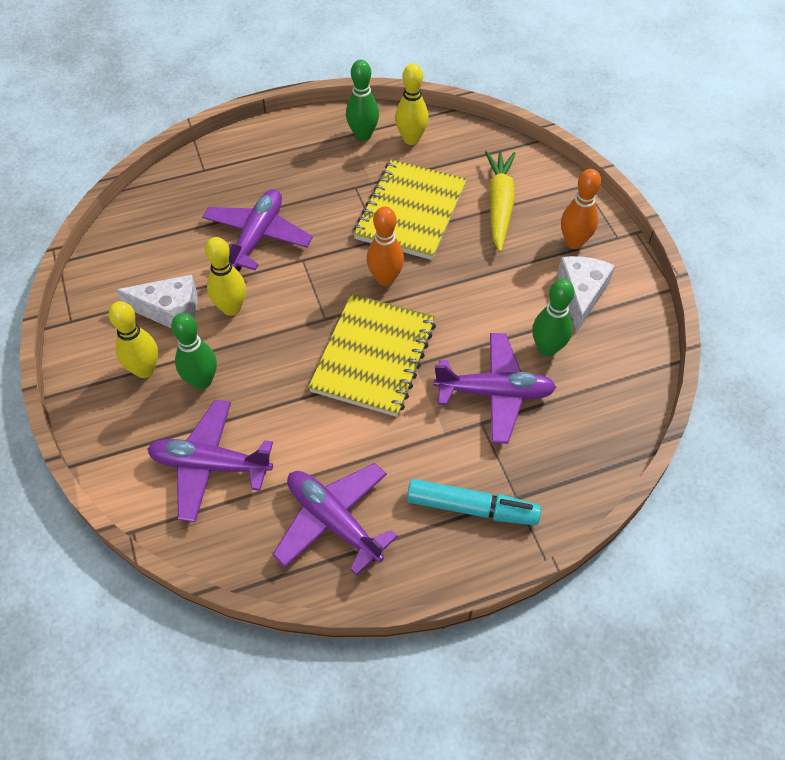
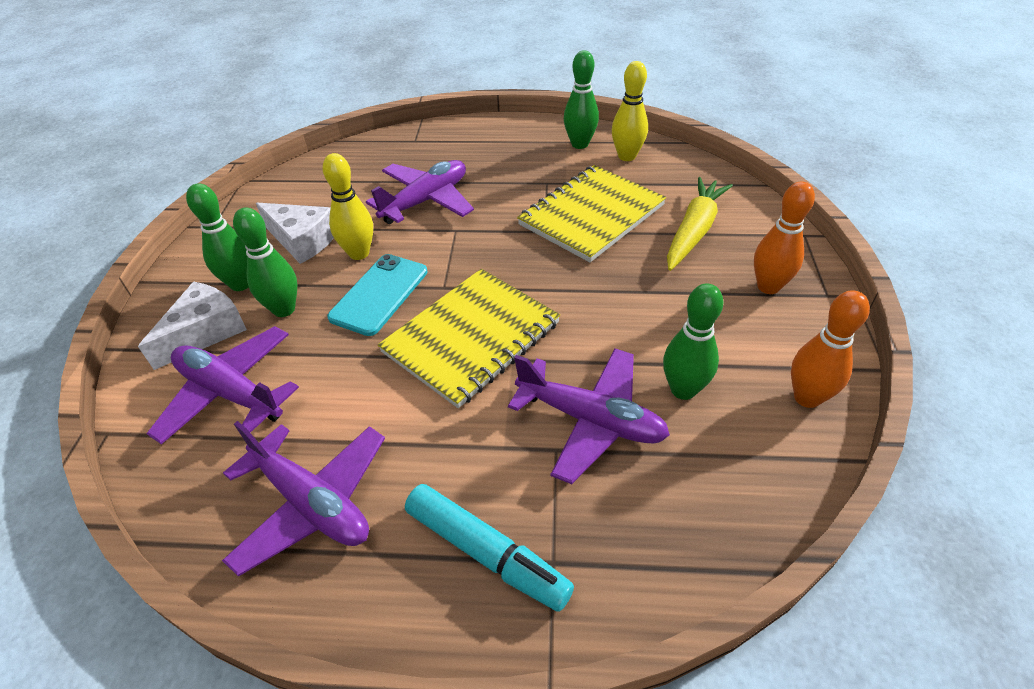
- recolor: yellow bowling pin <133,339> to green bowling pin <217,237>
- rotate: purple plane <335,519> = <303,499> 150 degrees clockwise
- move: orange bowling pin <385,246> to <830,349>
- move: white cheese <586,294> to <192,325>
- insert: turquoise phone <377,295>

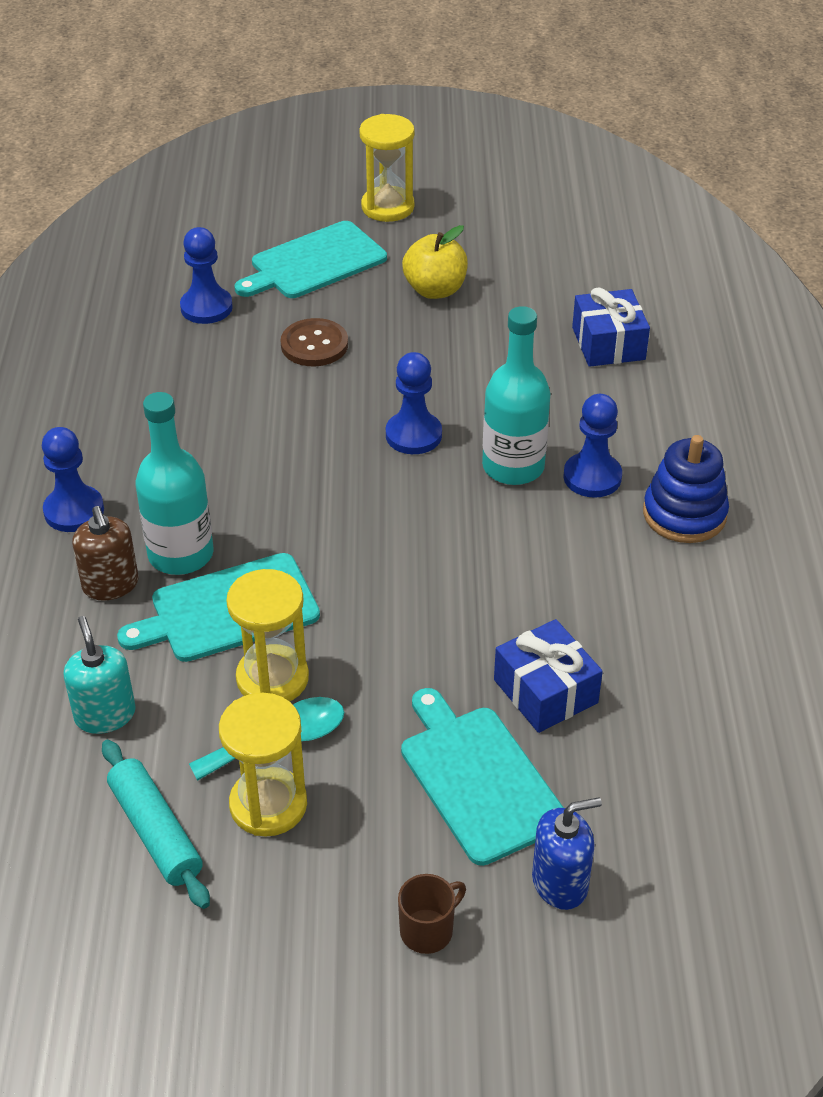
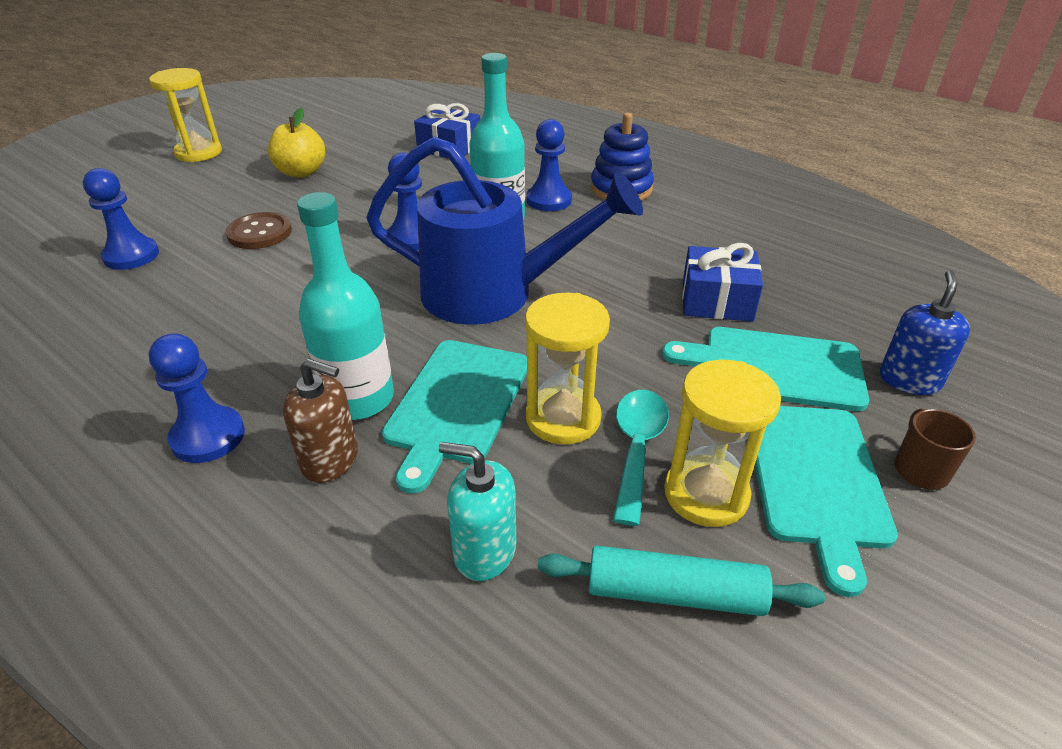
- move: turquoise cutting board <311,259> to <826,501>
- insert: blue watering can <504,231>

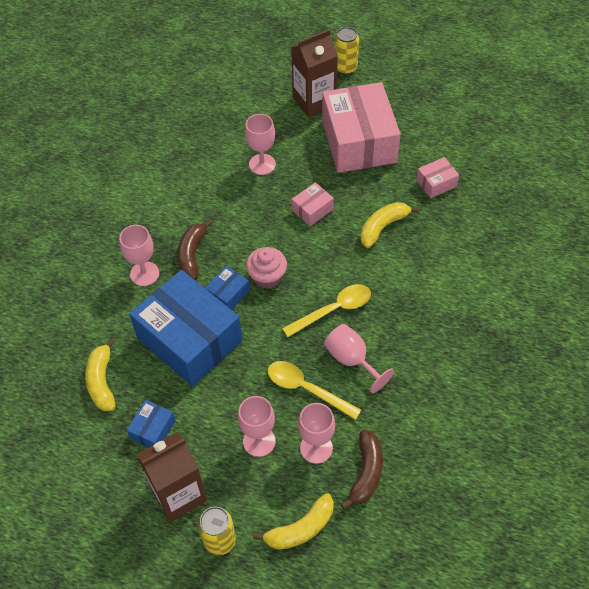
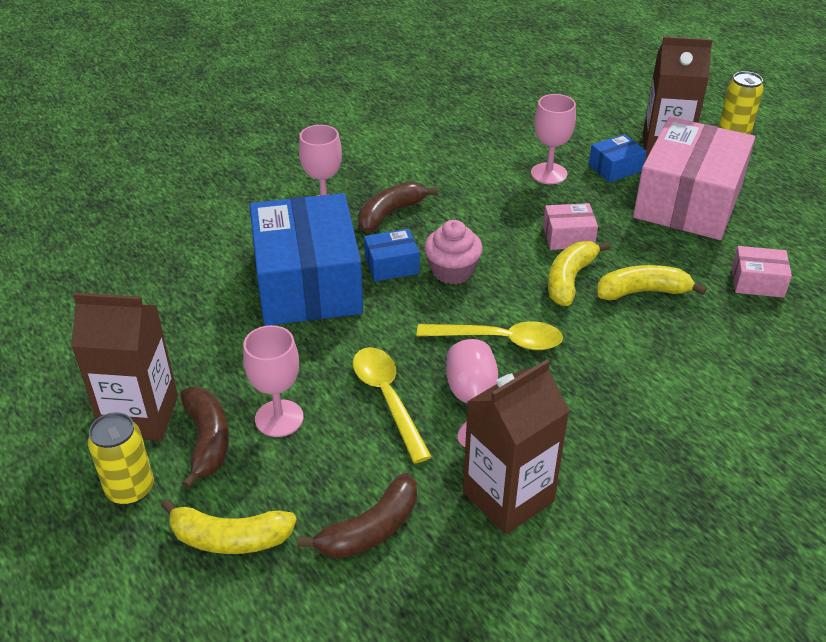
- move: yellow banana <100,374> to <579,273>
- move: blue box <151,423> to <617,158>
- delete: pink goblet <316,433>
- insert: brown banana <204,438>
- insert: brown carton <516,446>

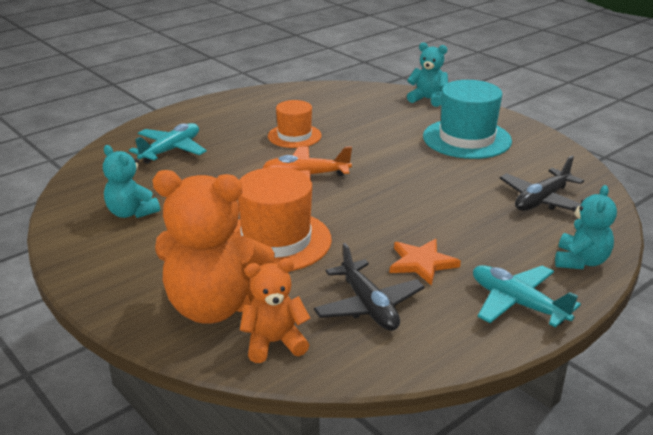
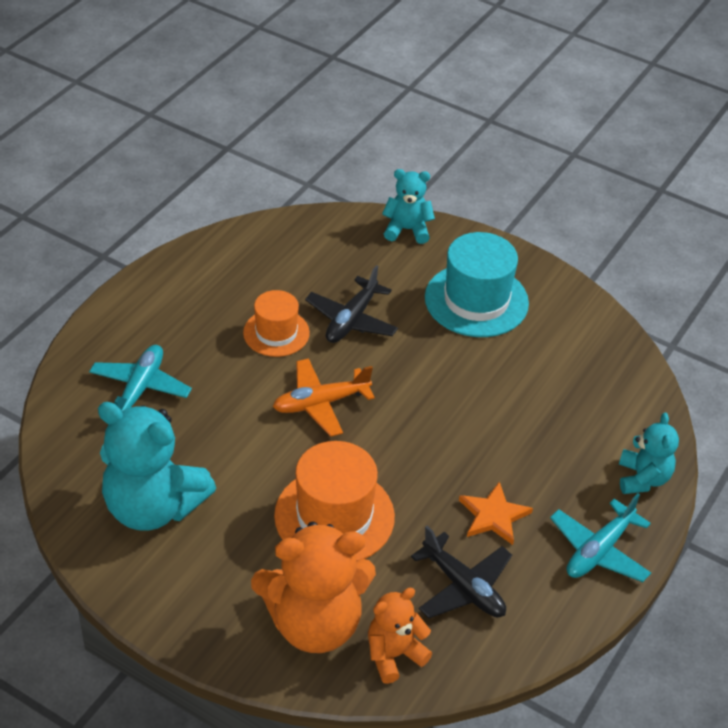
- resize: turquoise teddy bear <131,181> = <157,466> x1.83
- rotate: turquoise plane <527,296> = <600,537> 75 degrees counterclockwise
- move: black plane <542,183> to <351,304>

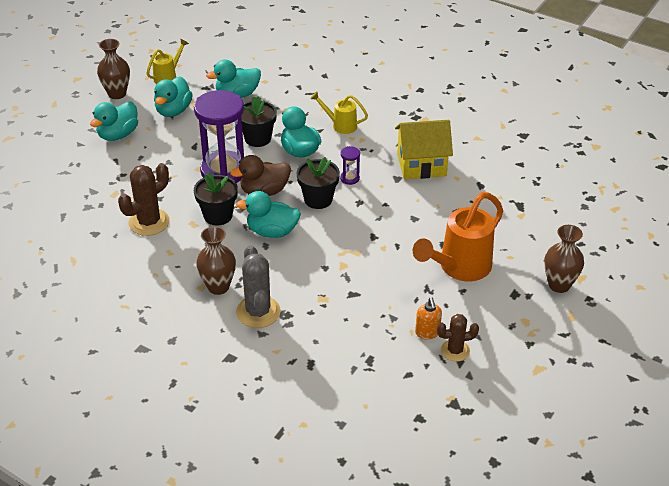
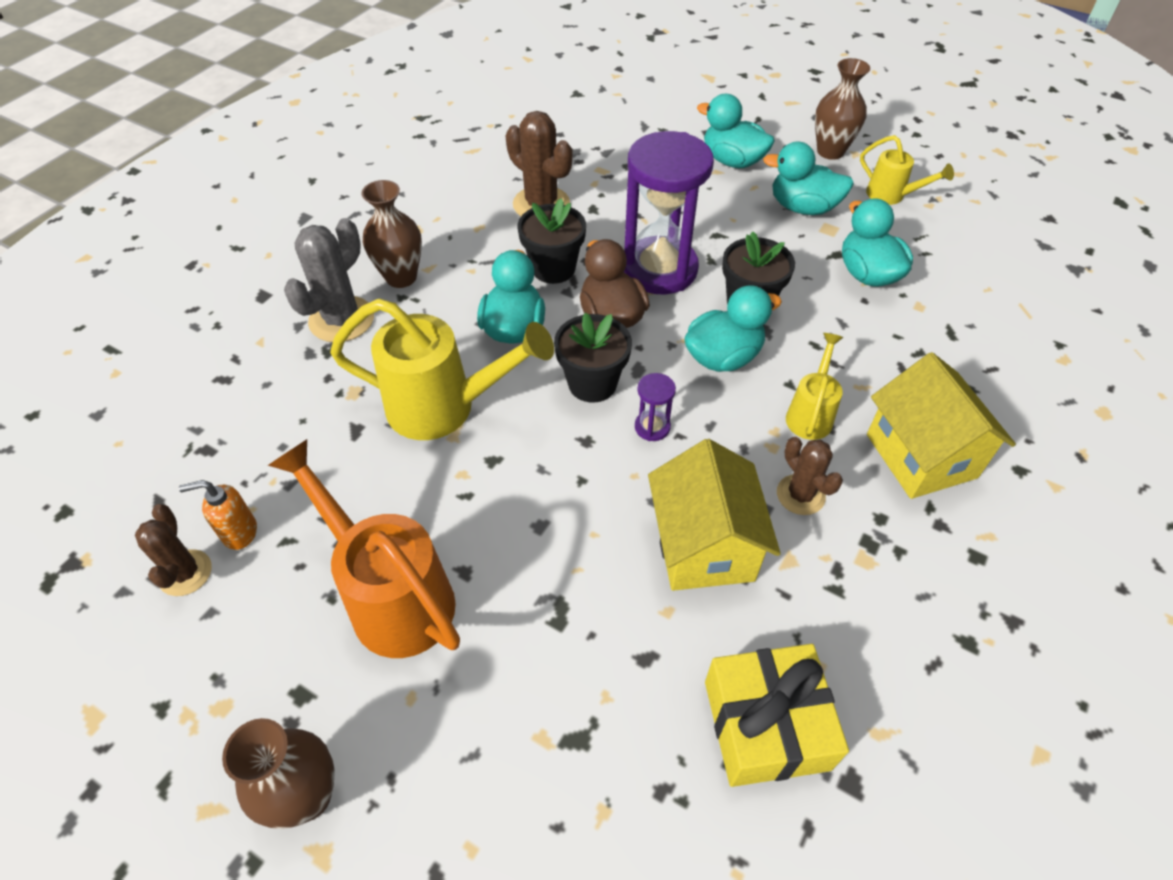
- rotate: grey cactus <258,286> = <329,280> 45 degrees counterclockwise
- insert: yellow watering can <442,369>
- insert: yellow gift <777,715>
- insert: brown cactus <810,476>
- insert: yellow house <941,425>

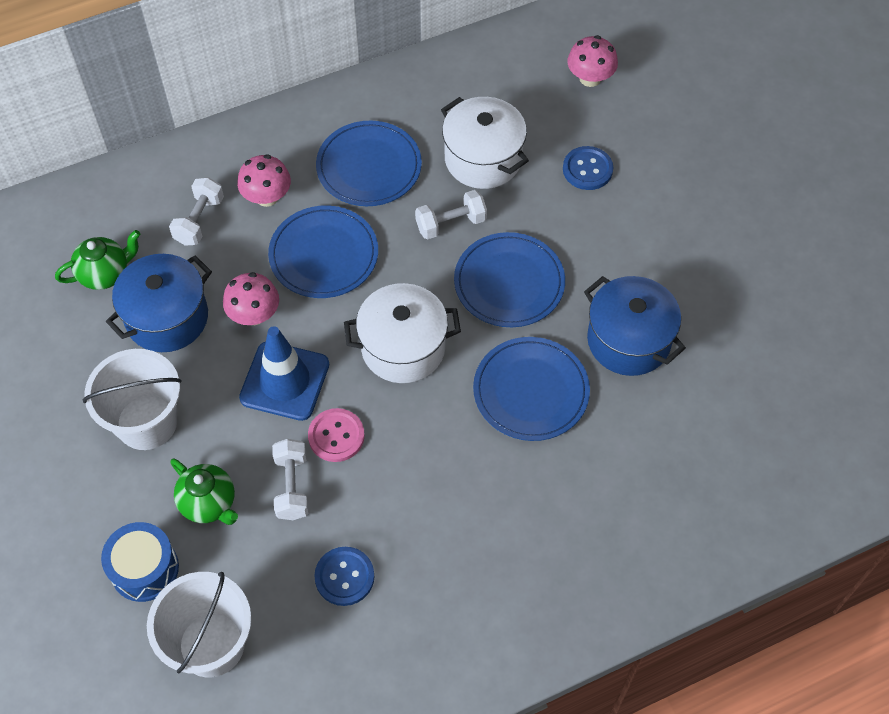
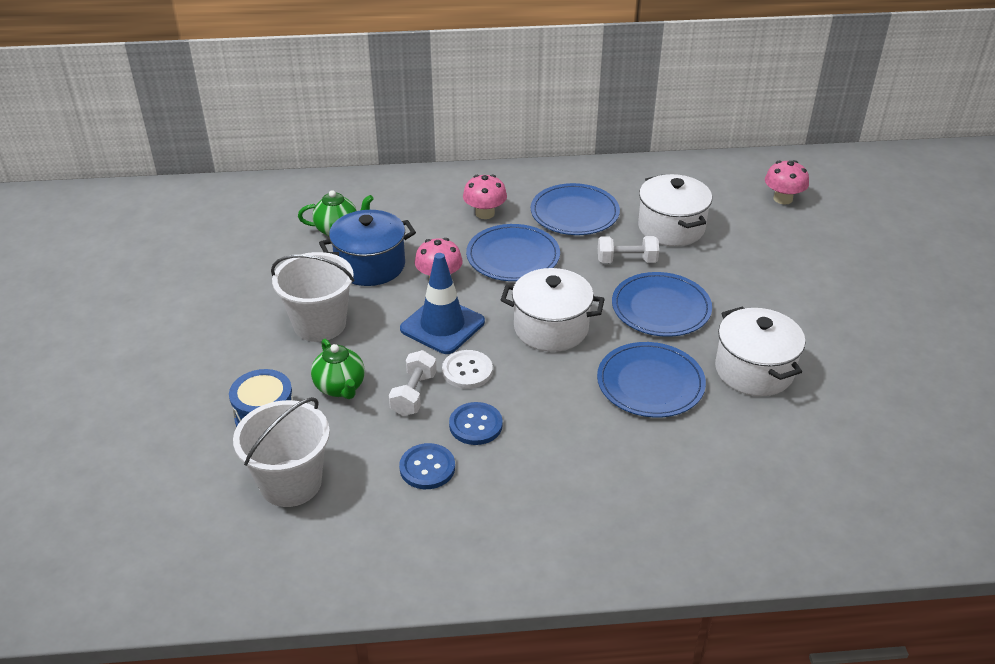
- delete: white dumbbell <196,211>
- recolor: pink button <336,435> to white button <467,369>
- move: blue button <588,168> to <476,423>
- recolor: blue pot <635,326> to white pot <760,351>

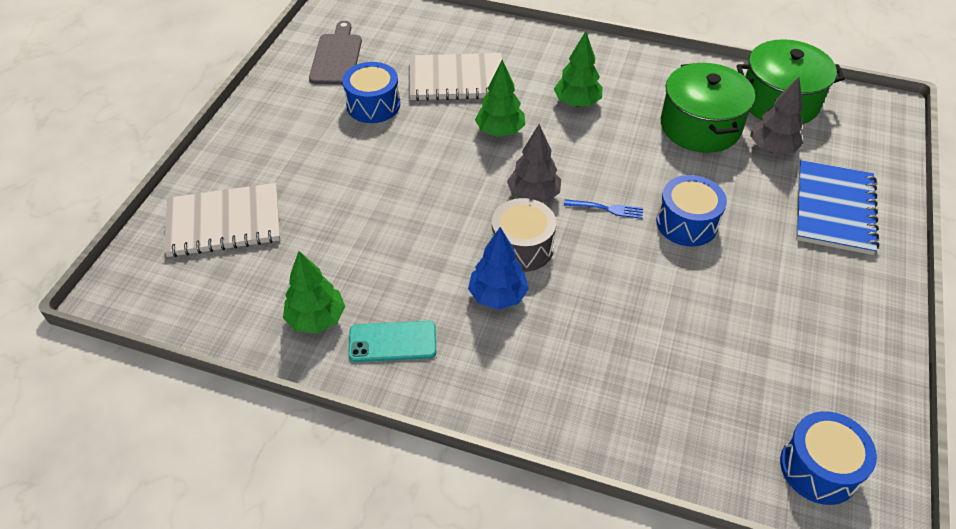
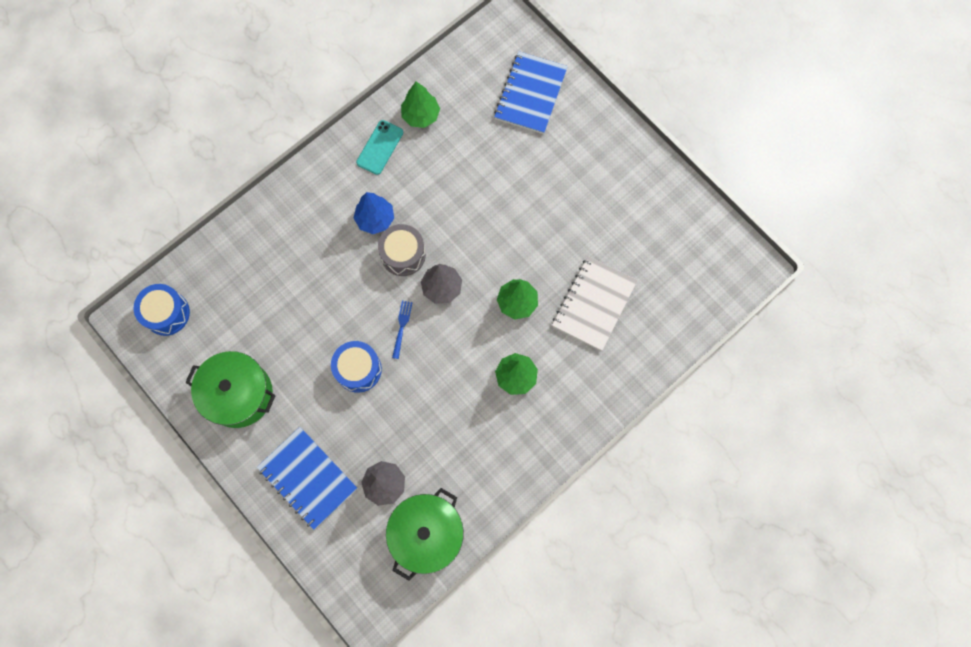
- recolor: white notebook <222,220> to blue notebook <531,92>
- delete: grey cutting board <335,53>
- delete: blue drum <371,92>
- rotate: blue fork <603,209> = <402,330> 150 degrees clockwise
- move: green pot <708,108> to <230,389>

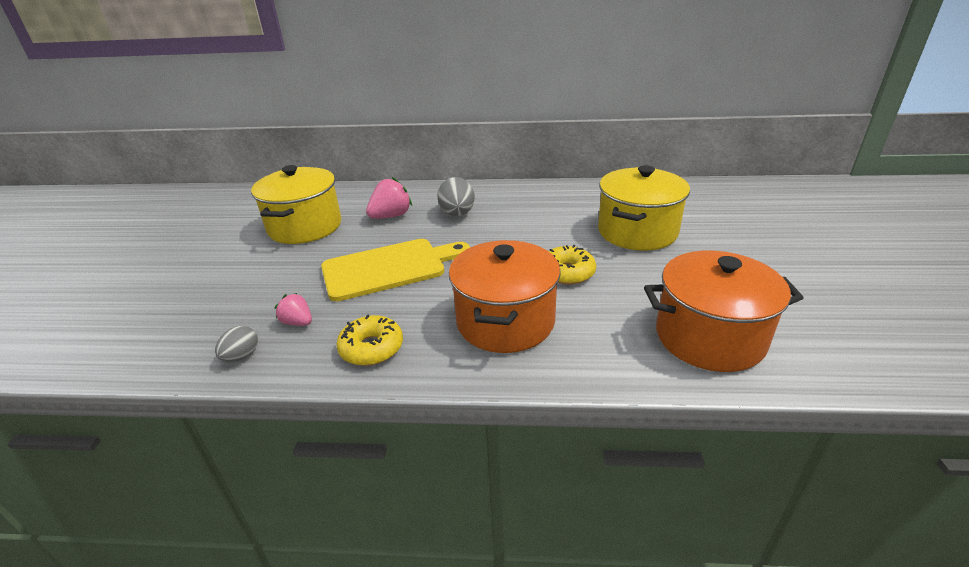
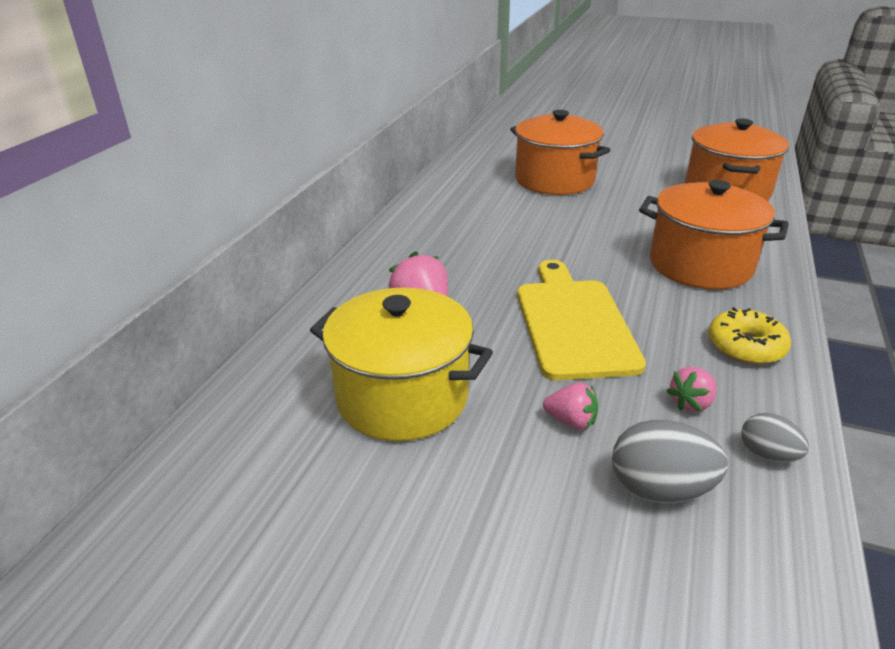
- move: grey egg <456,196> to <670,461>
- delete: yellow donut <572,265>
- recolor: yellow pot <644,208> to orange pot <560,152>
- insert: pink strawberry <570,406>

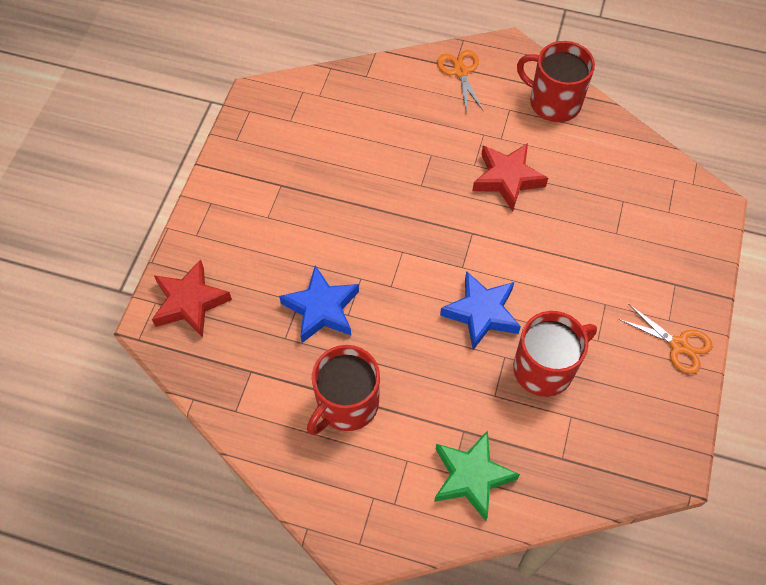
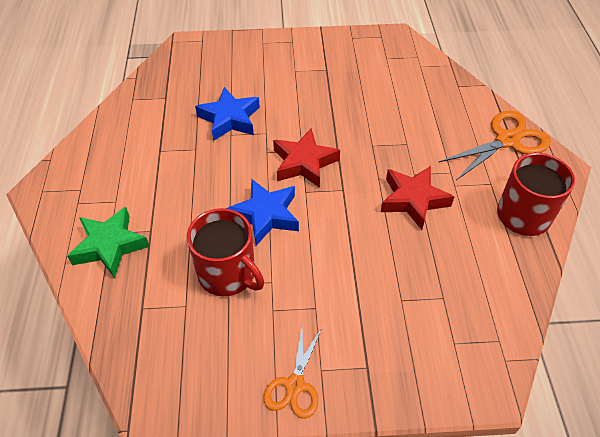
- move: red star <192,298> to <306,158>
- delete: red mug <343,390>
- resize: orange scissors <460,82> = <494,145> x1.56

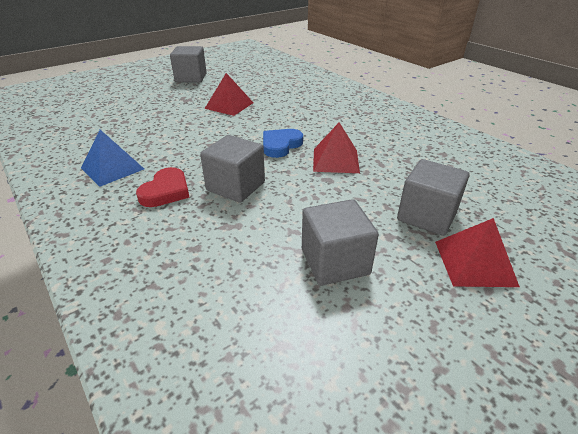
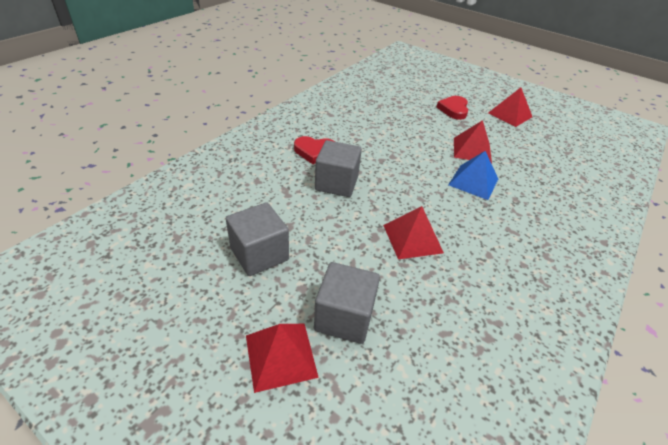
- move: blue pyramid <112,158> to <473,175>
- replace: grey cube <188,64> to red pyramid <510,107>
- delete: blue heart <283,143>
- insert: red heart <452,108>

